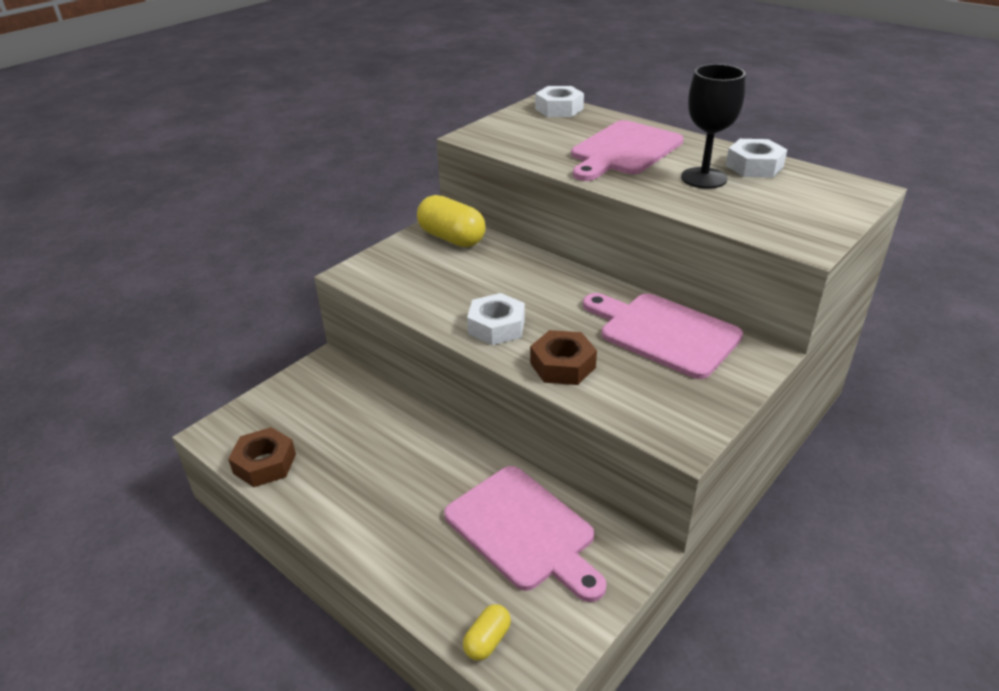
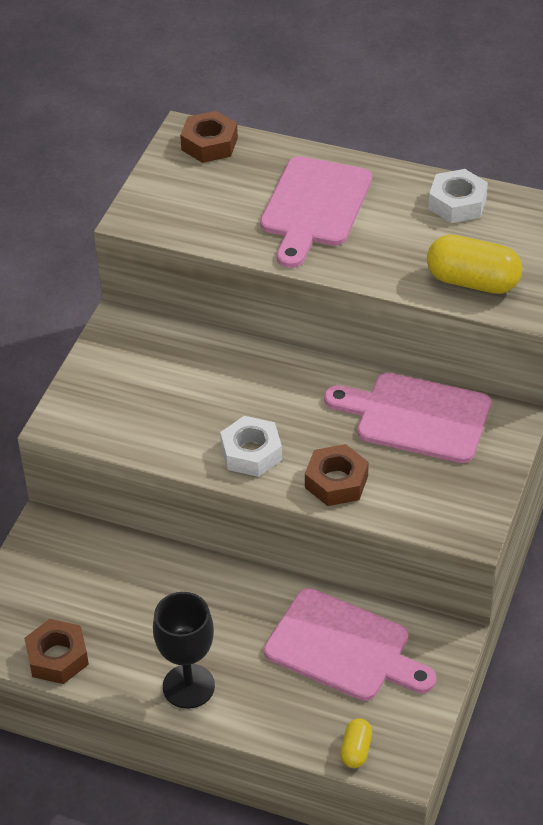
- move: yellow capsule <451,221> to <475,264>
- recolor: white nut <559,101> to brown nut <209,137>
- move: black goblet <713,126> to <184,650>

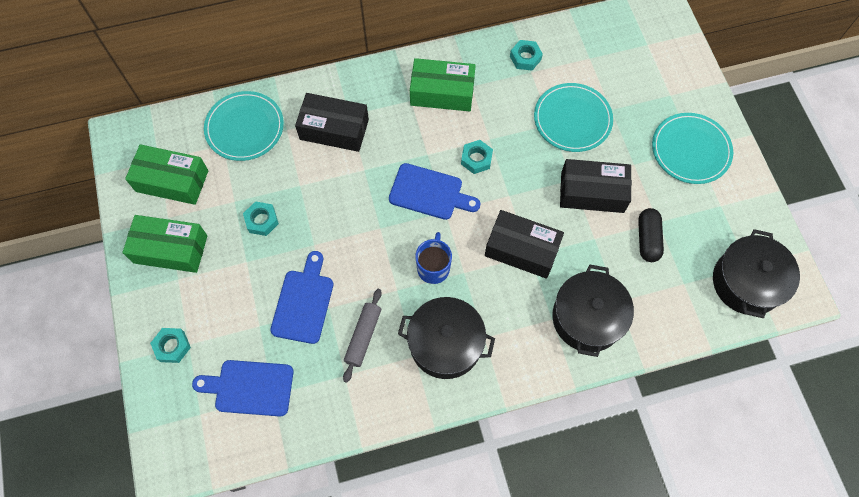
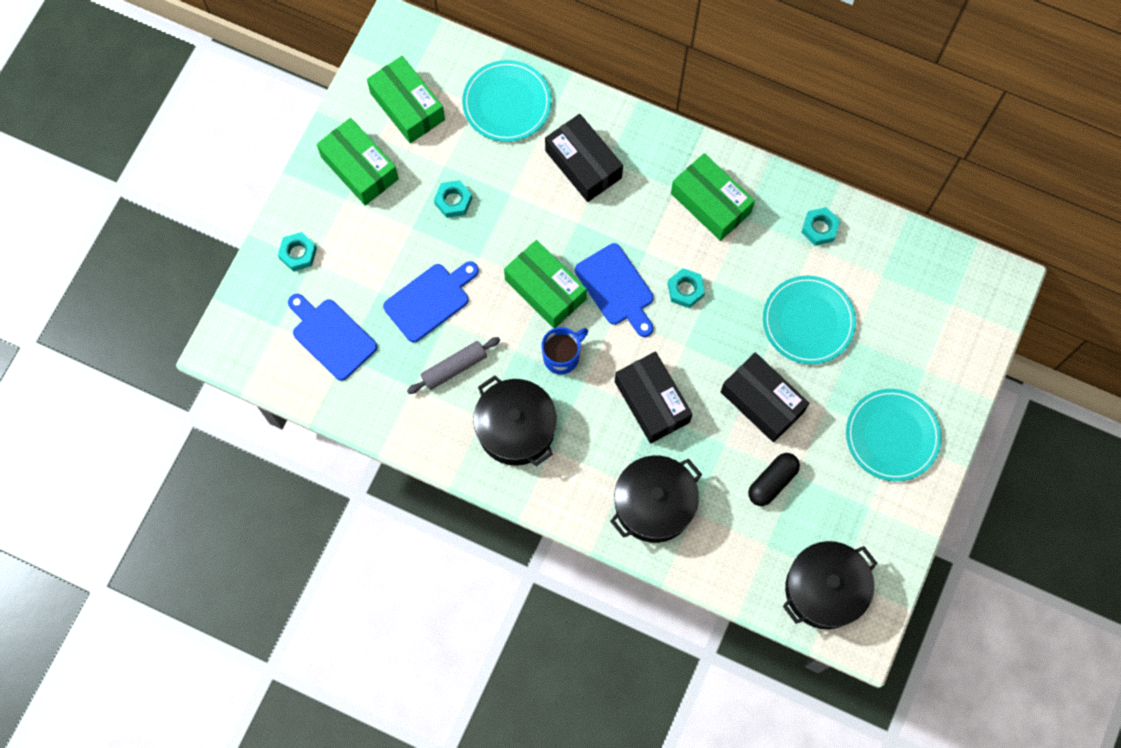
- insert: green box <545,284>

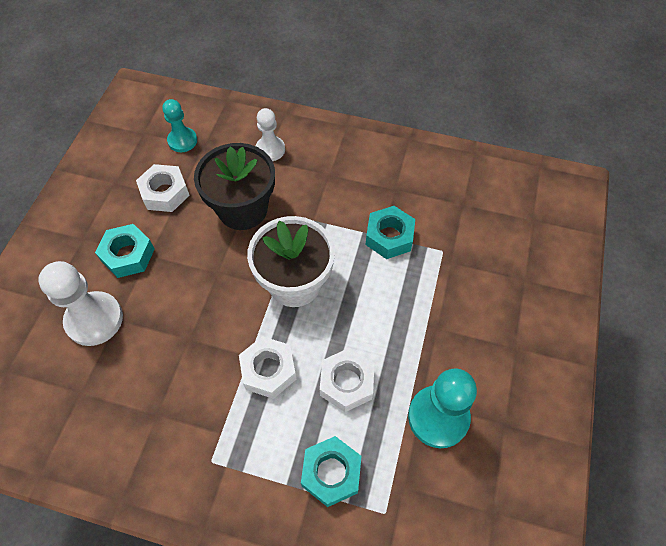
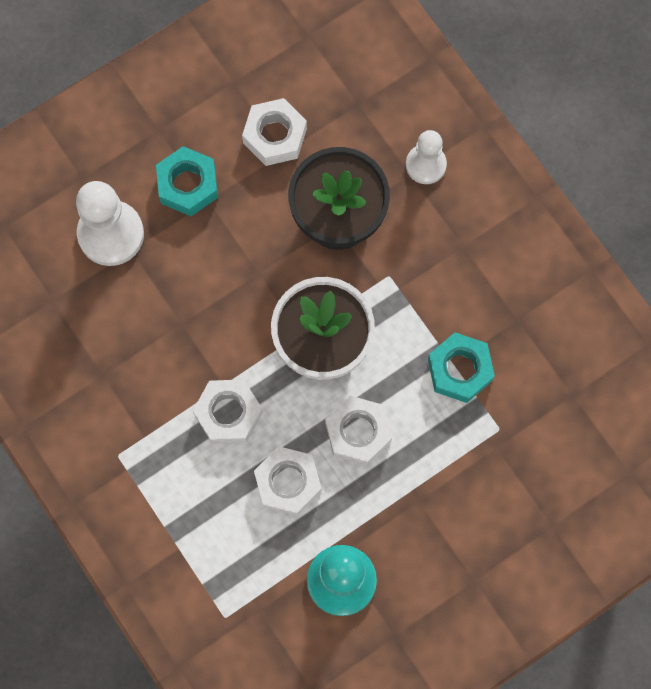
- delete: turquoise pawn <179,125>
- delete: turquoise nut <331,471>
- insert: white nut <358,431>

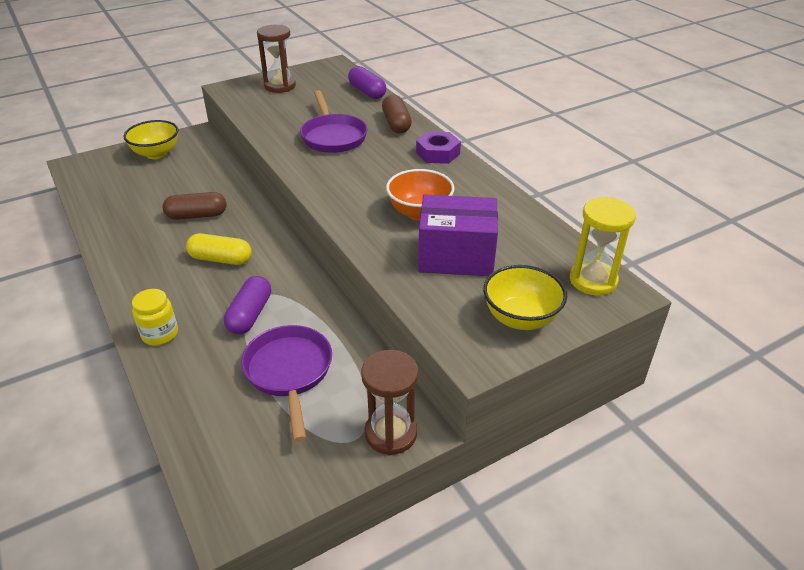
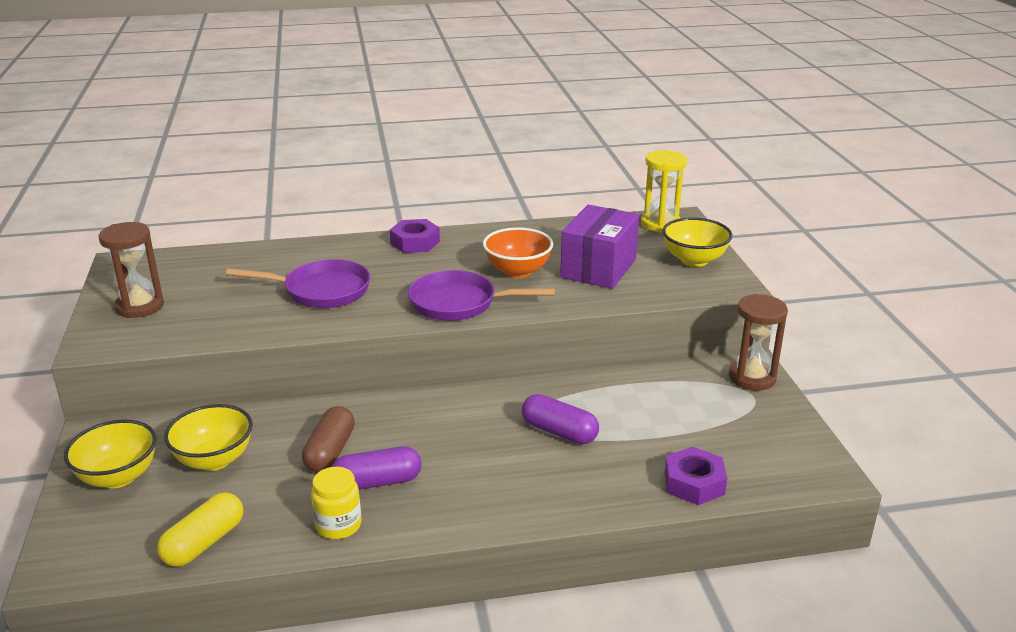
- move: yellow jar <155,317> to <336,503>
- move: yellow capsule <219,249> to <200,529>
- move: purple pan <286,383> to <481,295>
- move: purple capsule <367,82> to <377,468>
- delete: brown capsule <397,113>
- insert: yellow bowl <208,437>
- insert: purple nut <696,476>

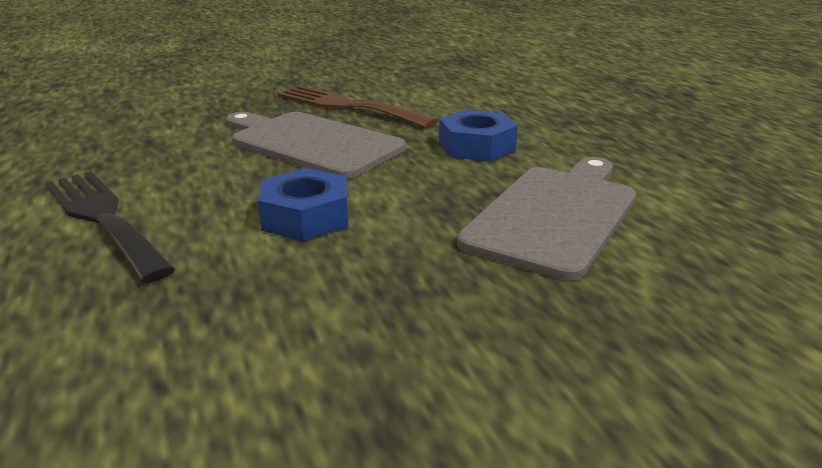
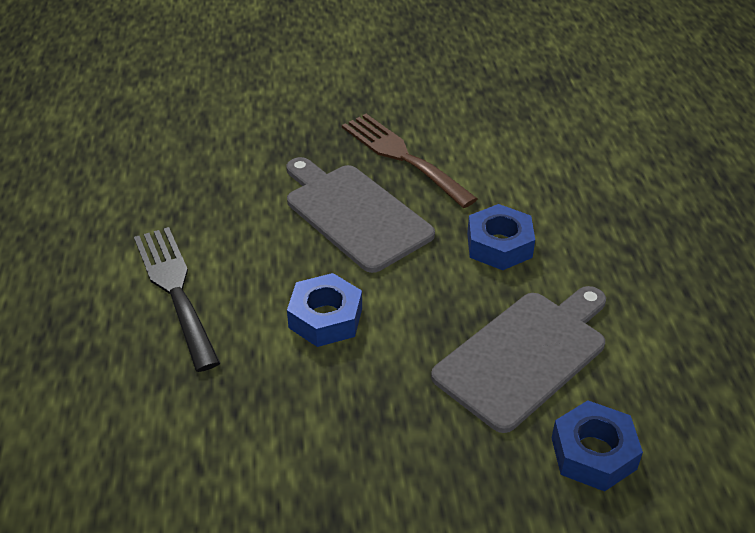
- insert: blue nut <597,446>

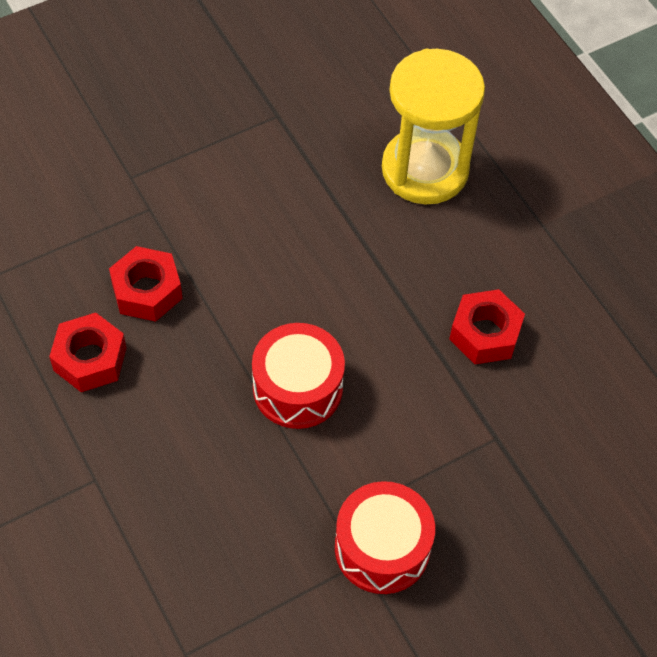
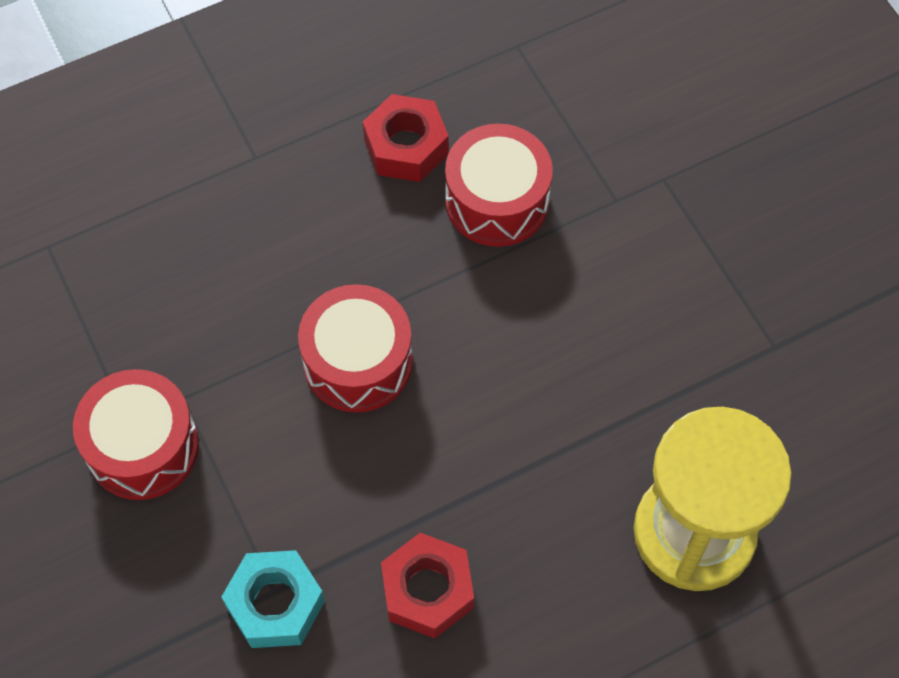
- replace: red nut <145,284> to red drum <499,185>
- insert: turquoise nut <273,599>

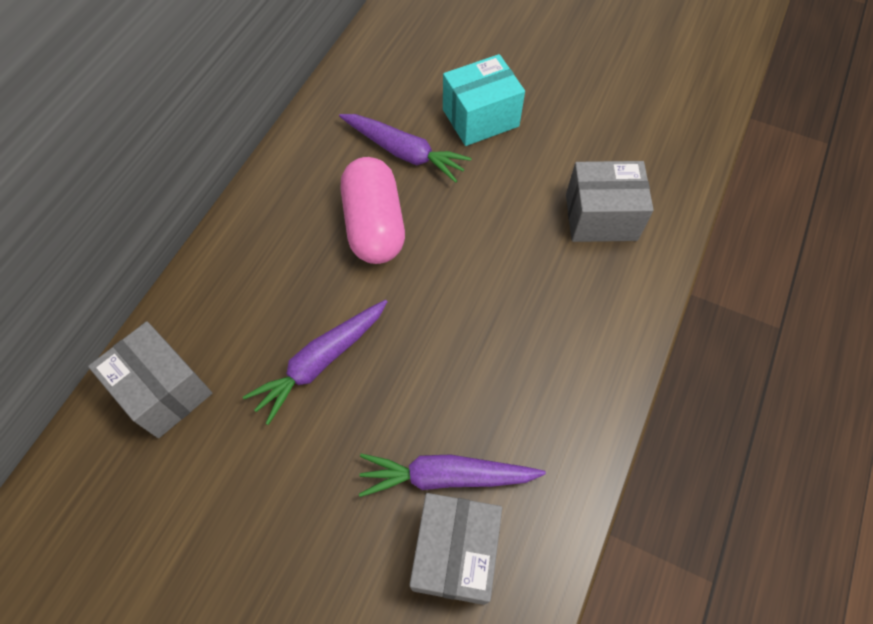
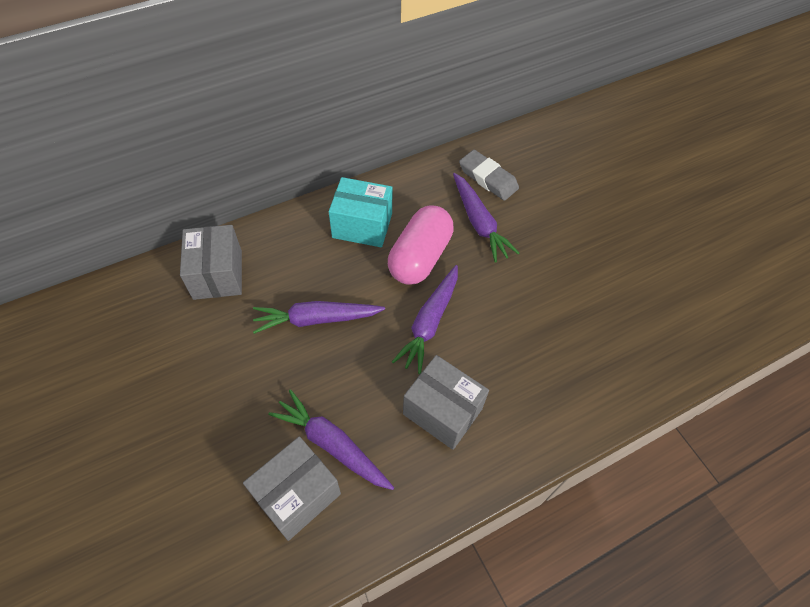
- move: turquoise box <484,100> to <360,212>
- move: grey box <610,201> to <446,402>
- insert: purple carrot <425,319>
- insert: grey eraser <489,175>

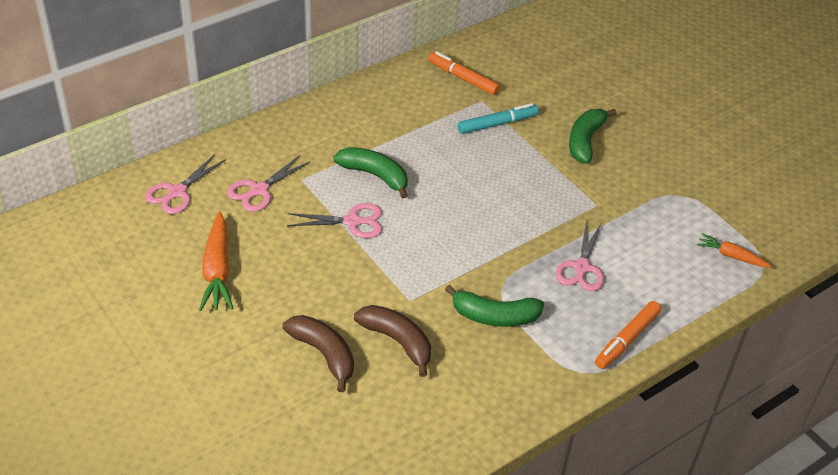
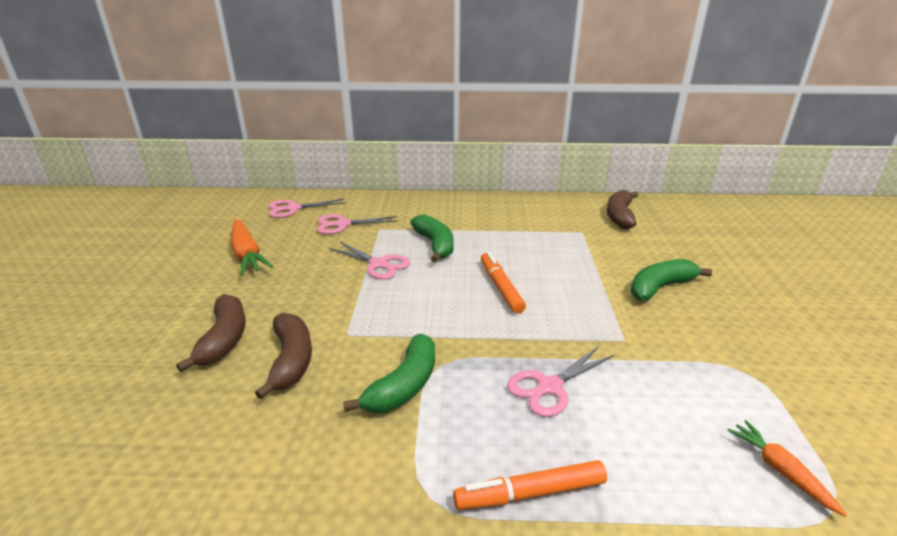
- rotate: orange carrot <216,261> = <252,247> 60 degrees counterclockwise
- move: orange marker <464,73> to <503,283>
- rotate: green banana <494,306> = <389,373> 105 degrees counterclockwise
- delete: turquoise marker <498,118>
- insert: brown banana <622,209>

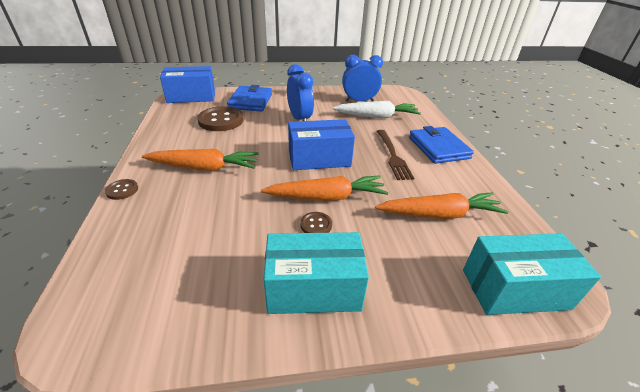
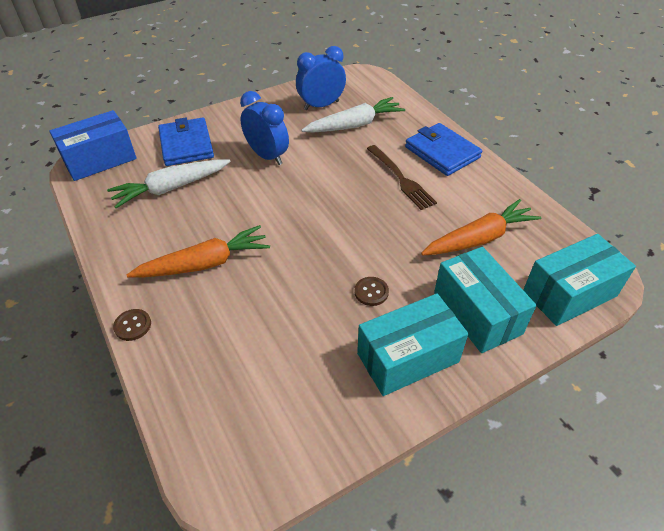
- replace: brown button <220,118> to white carrot <169,183>
- delete: orange carrot <324,188>
- delete: blue box <321,144>
- insert: turquoise box <485,300>

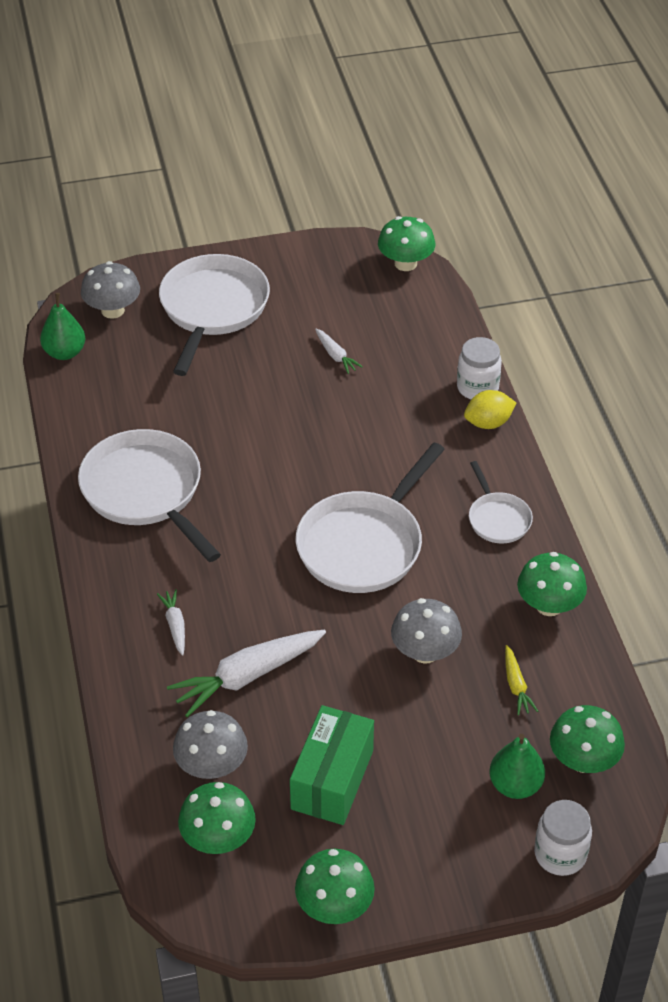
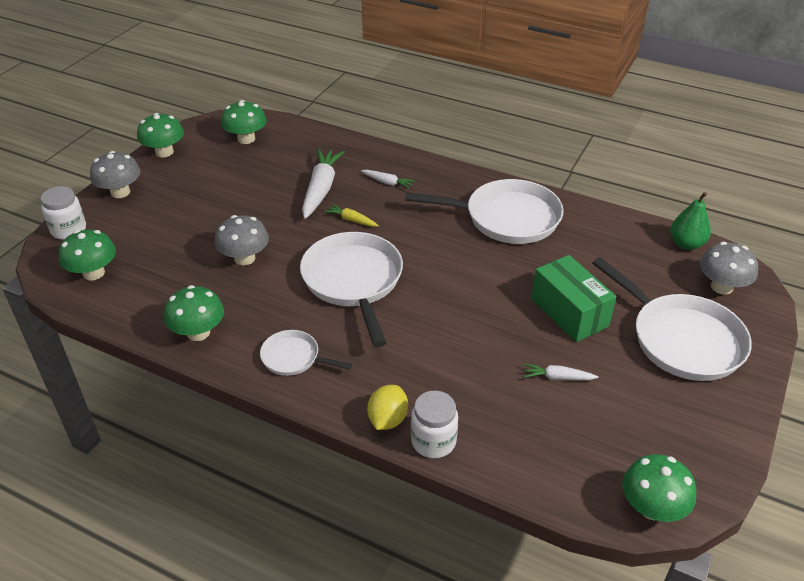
- move: grey mushroom <210,744> to <115,174>
- move: green box <332,765> to <573,298>
- delete: green pear <517,766>
- move: yellow carrot <521,680> to <351,215>

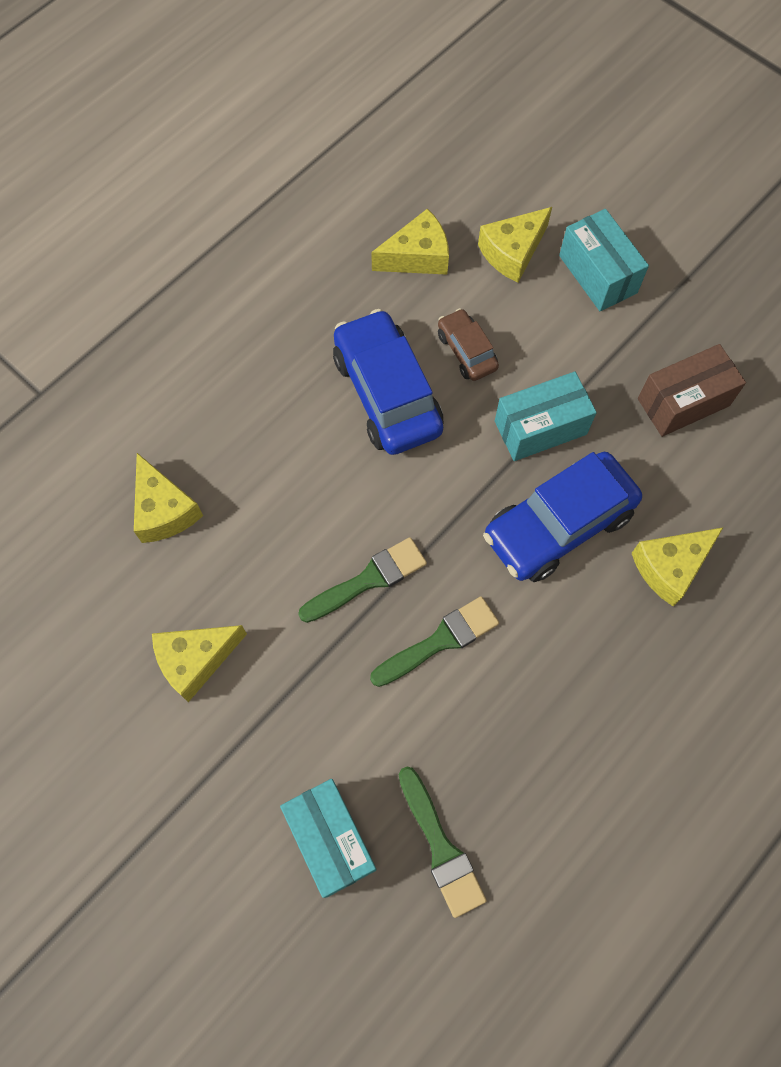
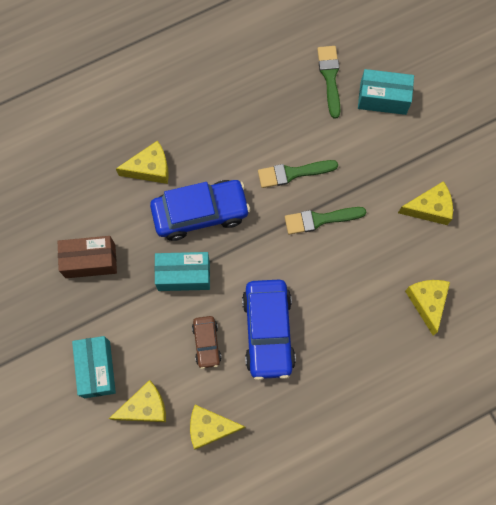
- rotate: turquoise box <328,838> = <386,92> 75 degrees counterclockwise

